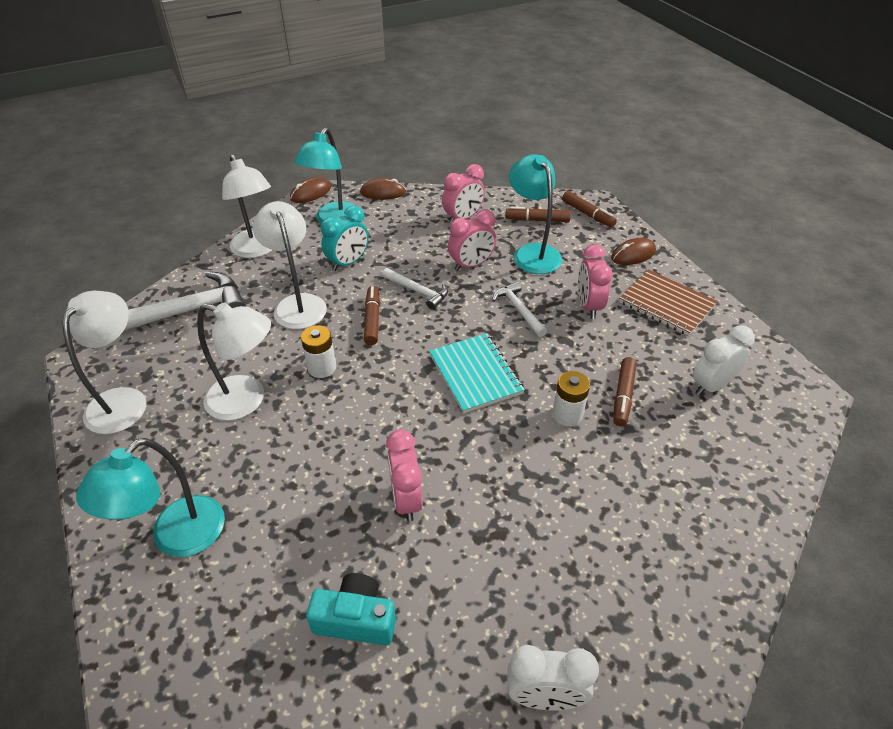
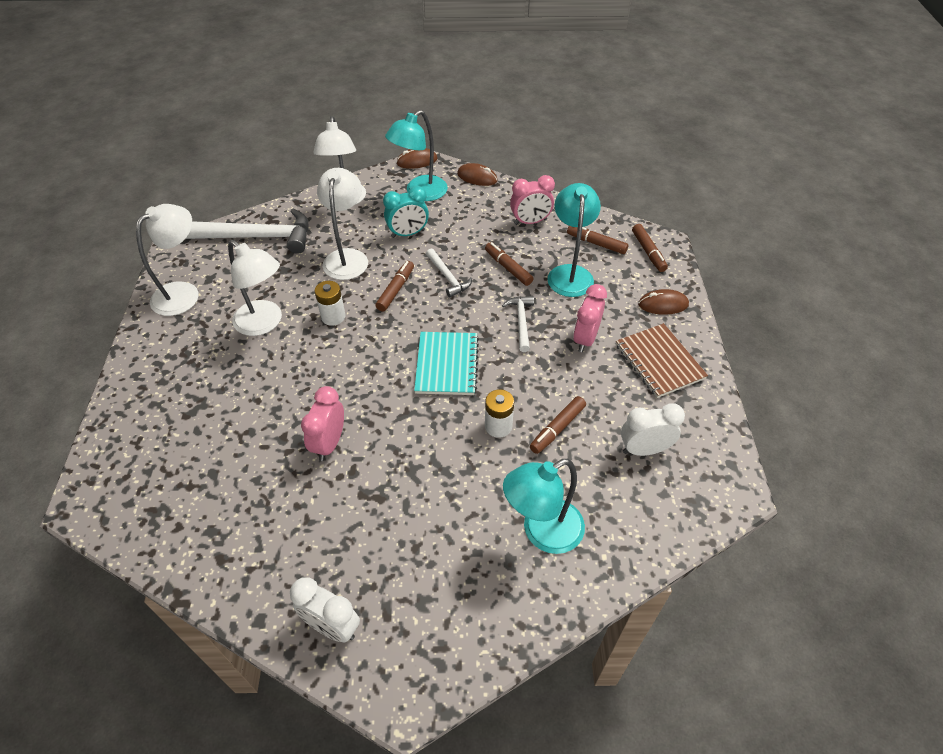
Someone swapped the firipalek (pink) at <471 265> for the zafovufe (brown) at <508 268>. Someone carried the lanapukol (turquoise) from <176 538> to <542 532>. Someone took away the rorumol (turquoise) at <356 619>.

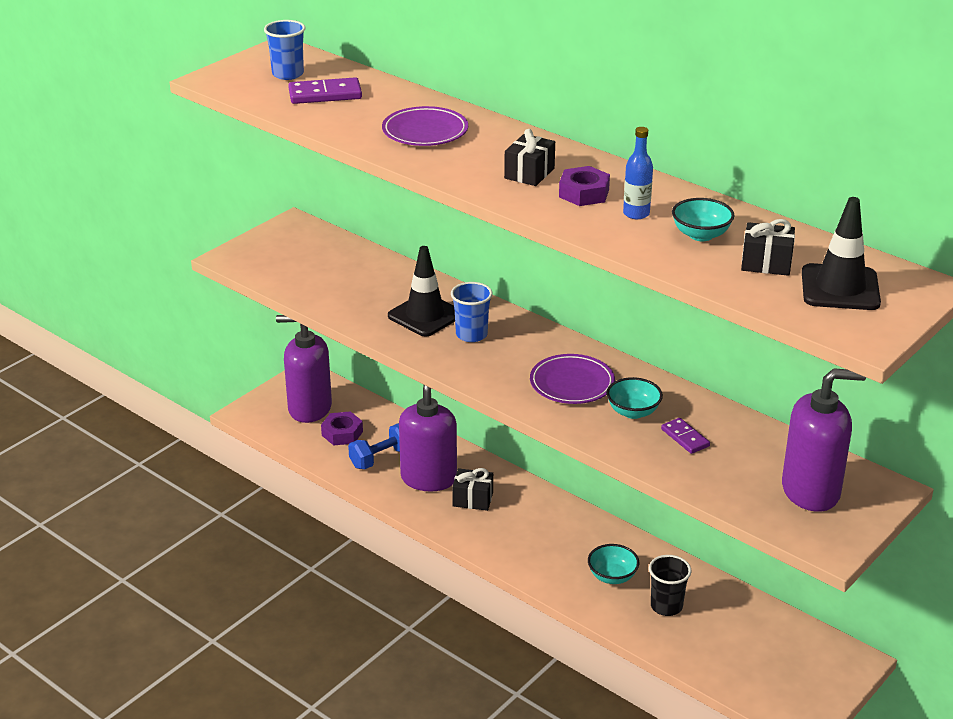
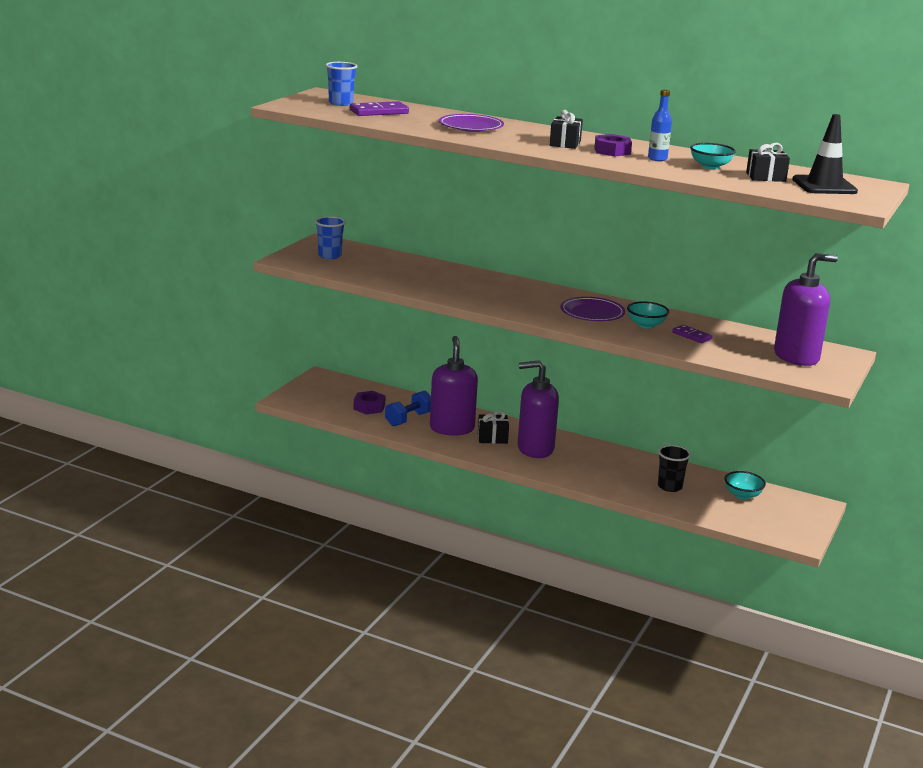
Someone took away the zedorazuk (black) at <425 315>. Someone carried the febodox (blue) from <471 335> to <329 256>. Someone carried the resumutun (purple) from <309 408> to <535 449>. Someone carried the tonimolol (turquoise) from <612 576> to <742 495>.

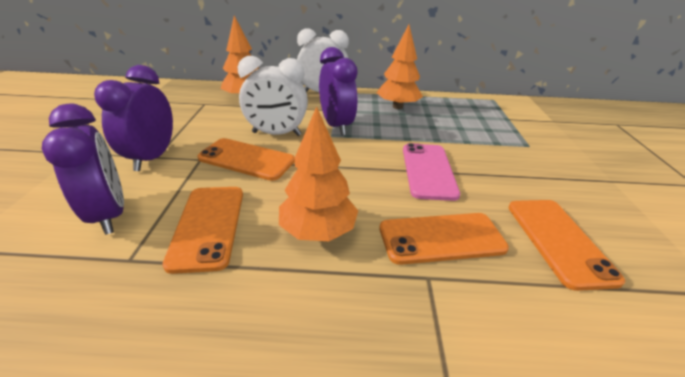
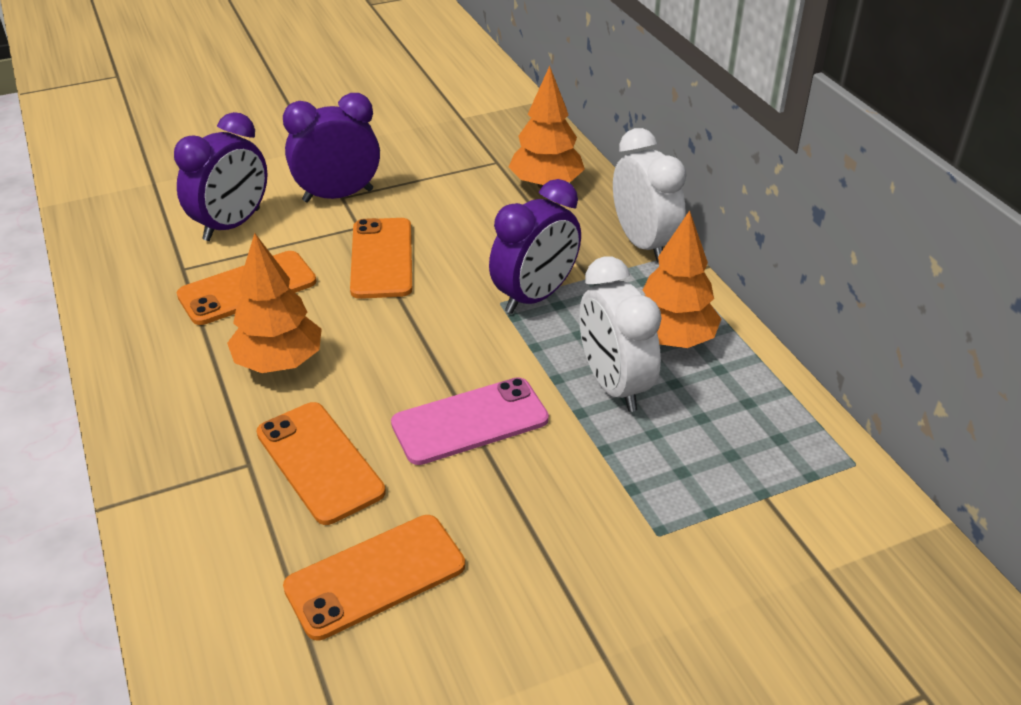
Someone carried the firipalek (white) from <276 134> to <613 385>.

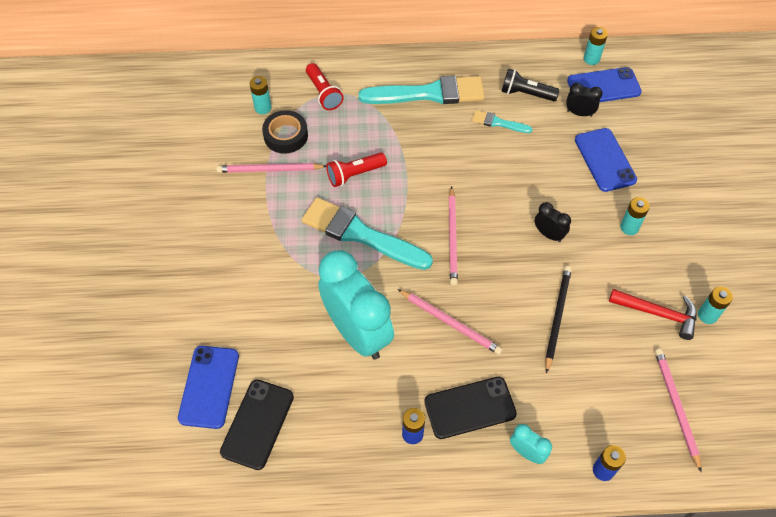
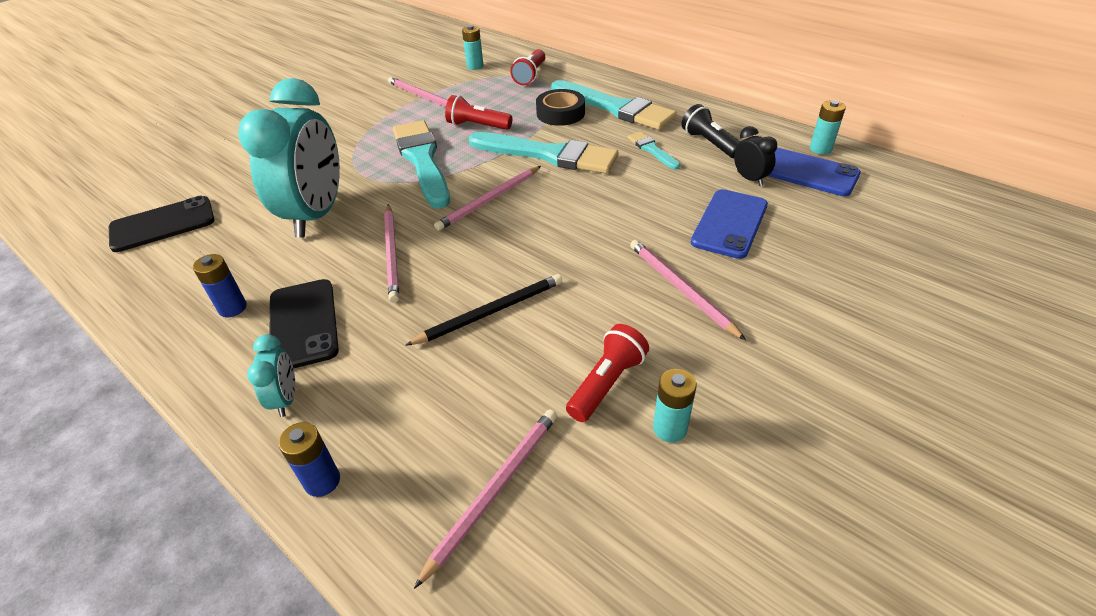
Someone carried the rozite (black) from <285 135> to <560 113>. Someone swapped the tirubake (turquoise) at <629 227> for the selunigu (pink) at <681 289>. Someone took away the firipalek (black) at <548 234>. Someone swapped the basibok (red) at <658 313> for the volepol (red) at <606 383>. Someone took away the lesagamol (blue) at <209 387>. Someone rotated the lesagamol (black) at <470 407> by 45 degrees clockwise. Someone put down the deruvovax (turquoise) at <548 155>.

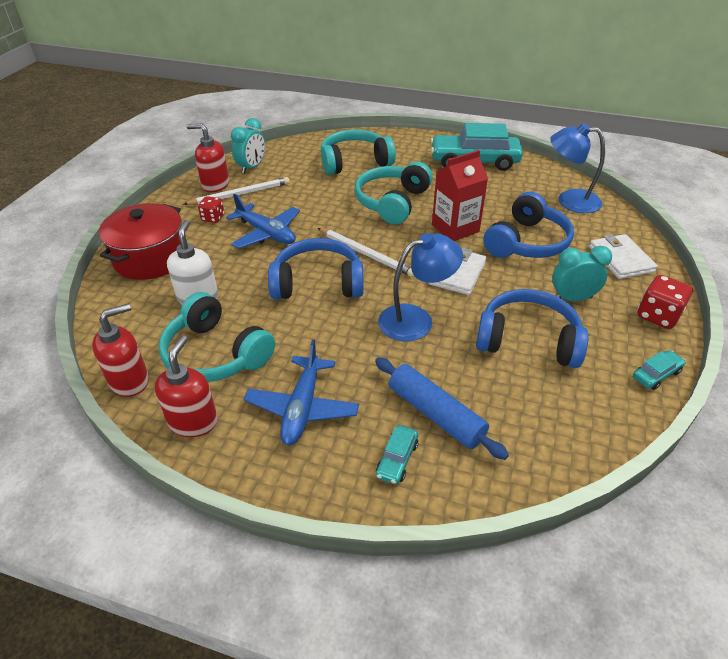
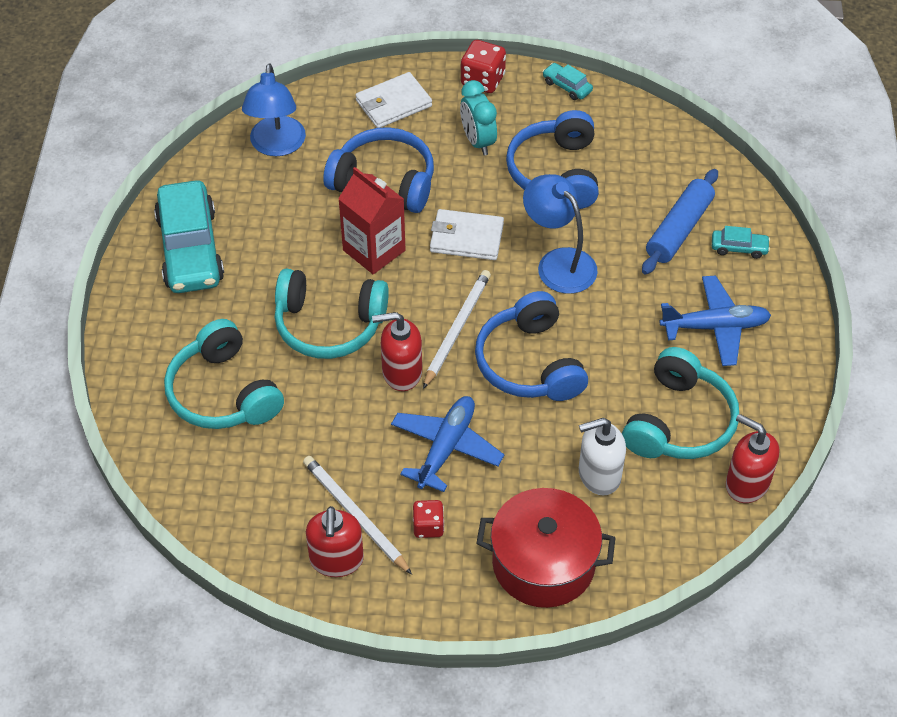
Someone took away the firipalek (turquoise) at <251 167>. Someone carried the resumutun (red) from <193 421> to <401 372>.

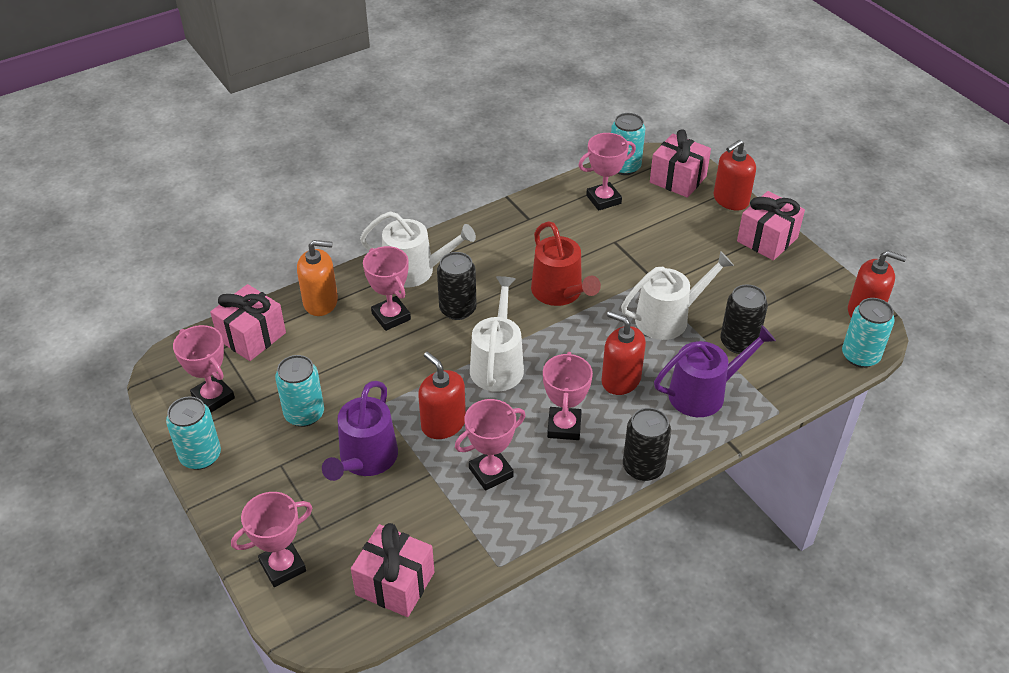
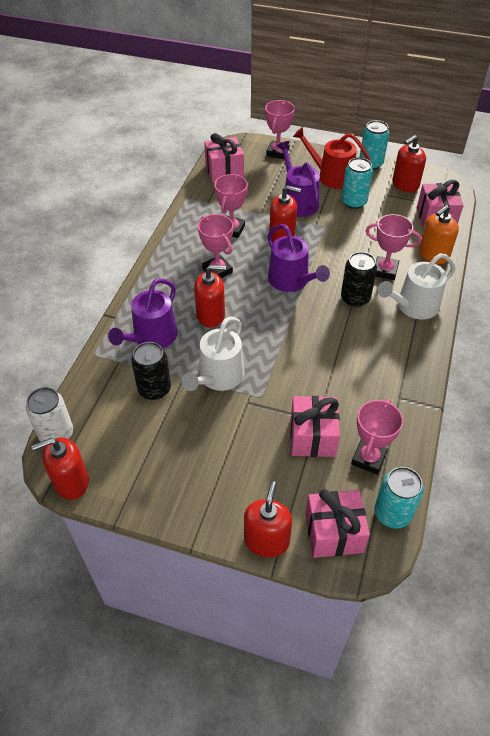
Someone carried the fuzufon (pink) from <767 239> to <312 437>. Someone carried the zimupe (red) from <559 292> to <331 176>. Someone repainted the zimupe (white) at <497 364>, which became the zimupe (purple) at <291 281>. Someone repainted the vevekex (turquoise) at <860 356>, which became the vevekex (white) at <56 434>. Someone swapped the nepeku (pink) at <213 397> for the resumutun (red) at <405 185>. Someone took away the vevekex (black) at <643 467>.

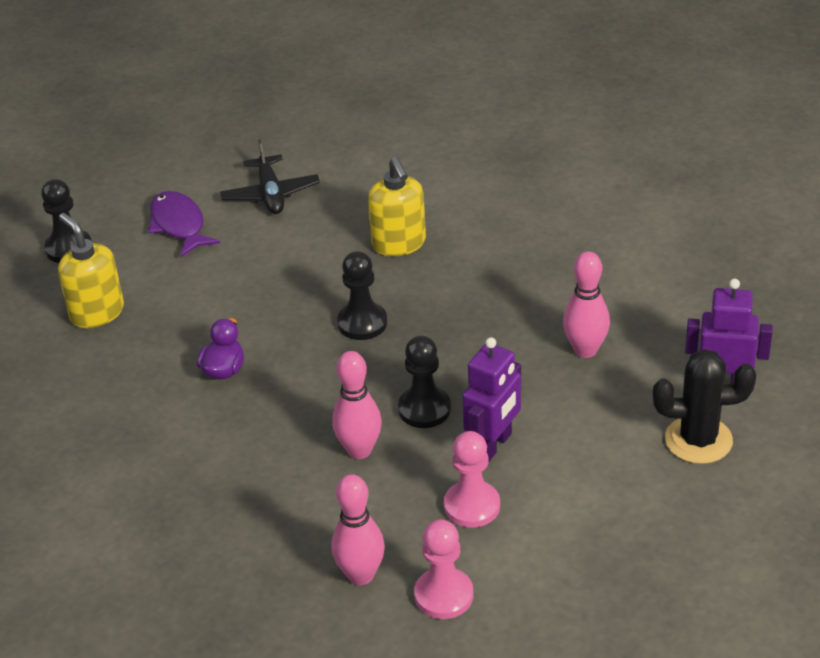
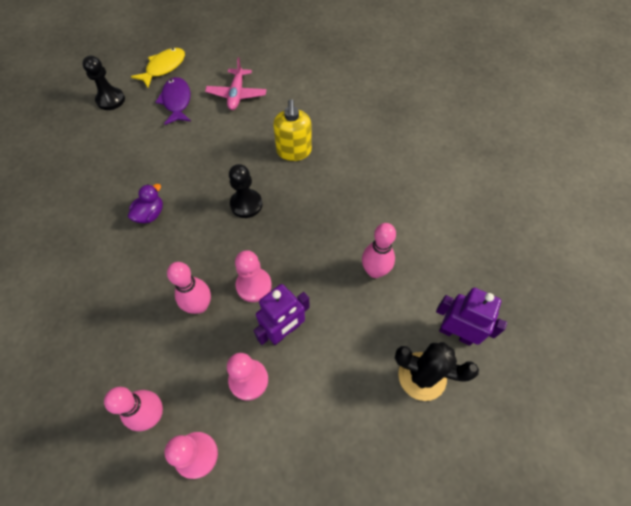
Someone repainted the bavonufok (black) at <270 194>, which became the bavonufok (pink) at <237 94>. Someone took away the resumutun (yellow) at <97 312>. Someone repainted the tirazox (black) at <424 409>, which became the tirazox (pink) at <254 285>. Someone put down the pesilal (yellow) at <164 68>.

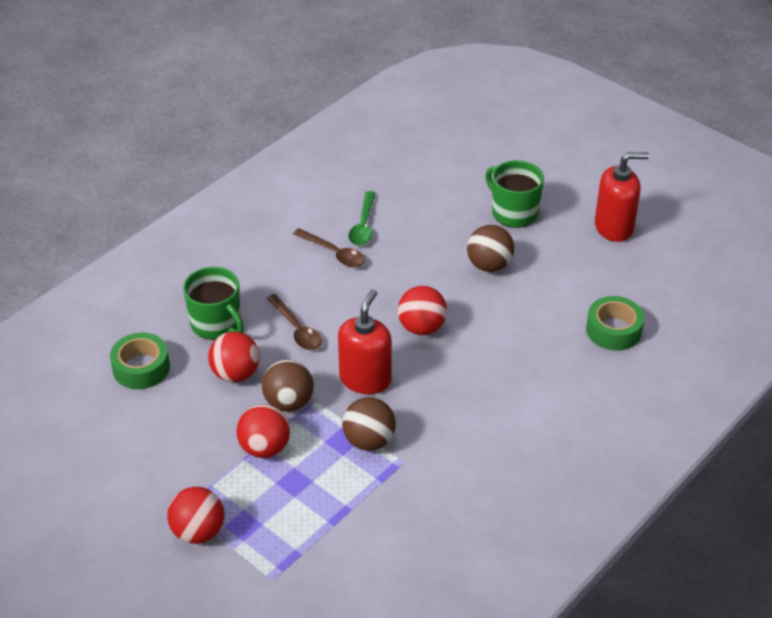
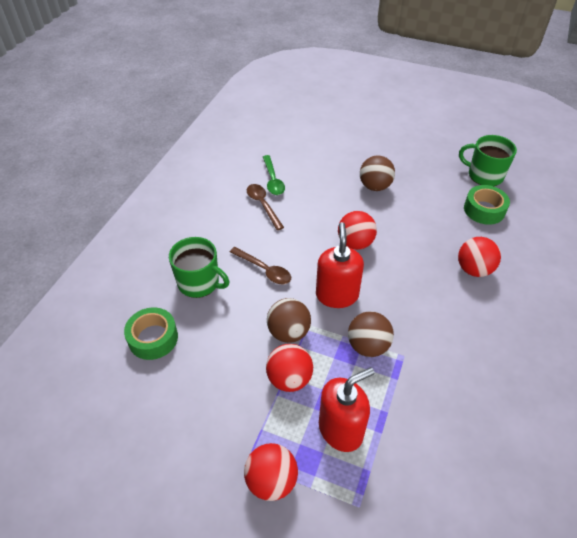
Someone carried the resumutun (red) from <614 227> to <341 429>. Someone carried the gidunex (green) from <513 212> to <484 175>. Someone rotated the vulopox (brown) at <334 253> by 135 degrees counterclockwise. Someone carried the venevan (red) from <235 374> to <473 269>.

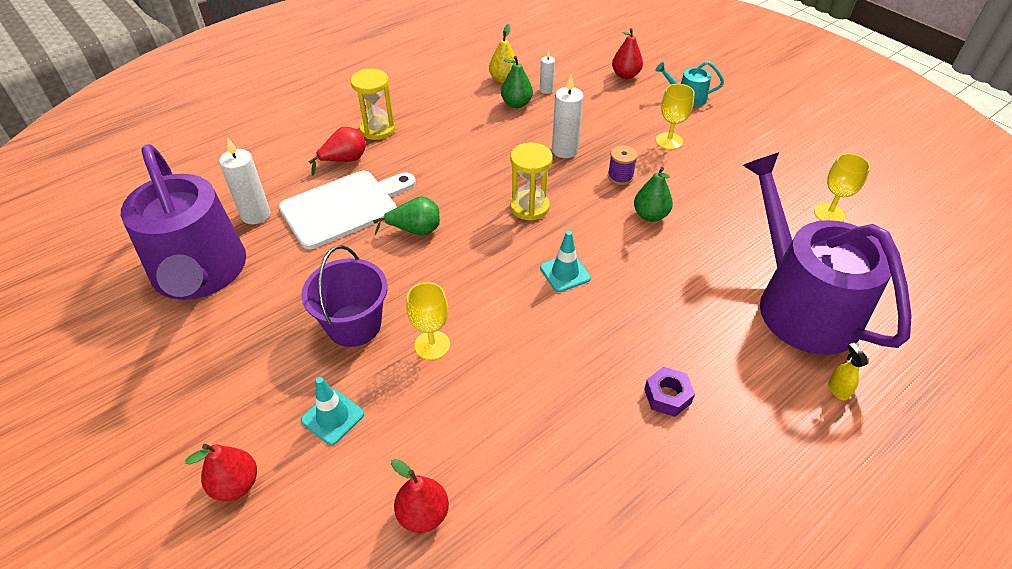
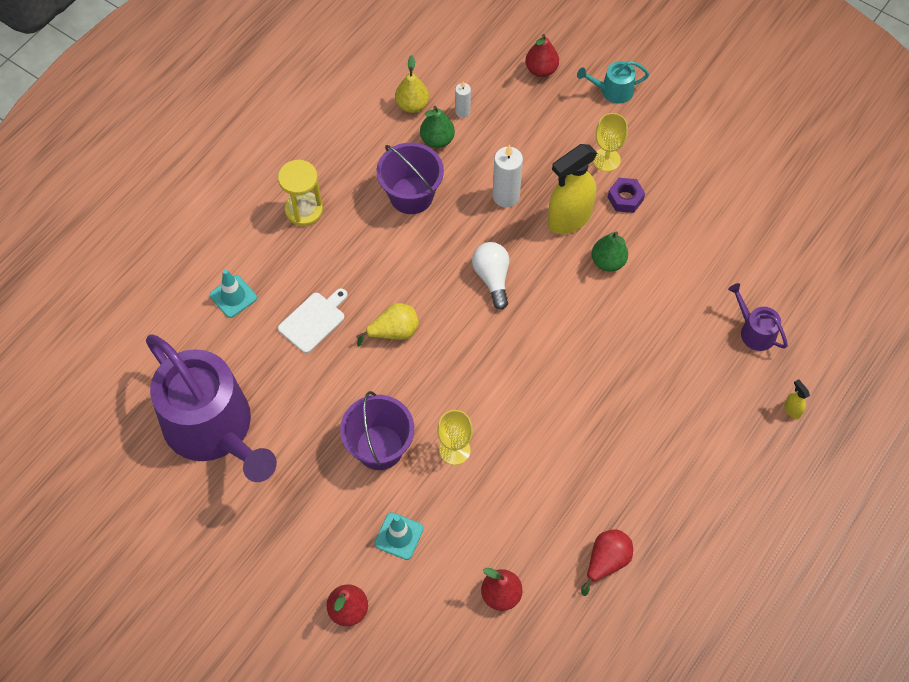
Someone carried the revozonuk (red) from <344 160> to <606 561>. Someone took away the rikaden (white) at <256 215>. Someone swapped the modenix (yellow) at <529 207> for the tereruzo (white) at <492 278>. Someone swapped the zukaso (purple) at <620 176> for the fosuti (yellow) at <569 219>. Someone scaled the zimupe (purple) at <800 303> by 0.41. Someone took away the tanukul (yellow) at <829 213>. Someone scaled the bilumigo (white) at <344 207> by 0.57. Someone repainted the revozonuk (green) at <415 230>, which became the revozonuk (yellow) at <393 332>. Someone carried the zedorazuk (turquoise) from <565 273> to <233 296>. Someone carried the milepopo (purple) from <667 396> to <625 198>. Someone put down the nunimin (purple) at <411 195>.

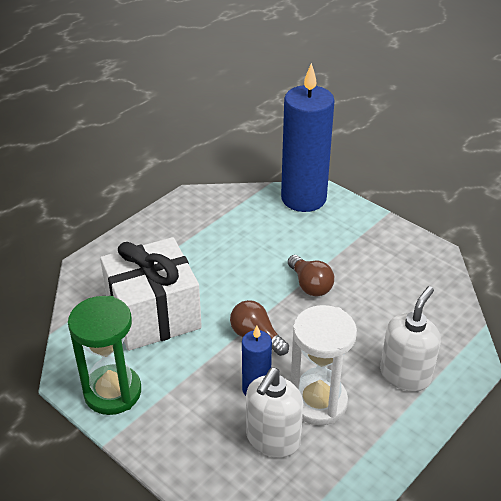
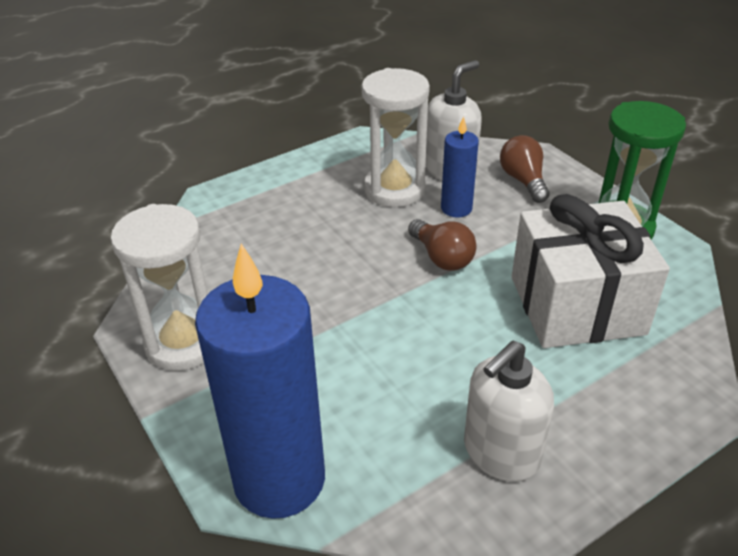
Someone carried the tereruzo (brown) from <310 285> to <523 180>. Someone carried the resumutun (white) from <405 375> to <500 453>. Someone put down the modenix (white) at <183 343>.

